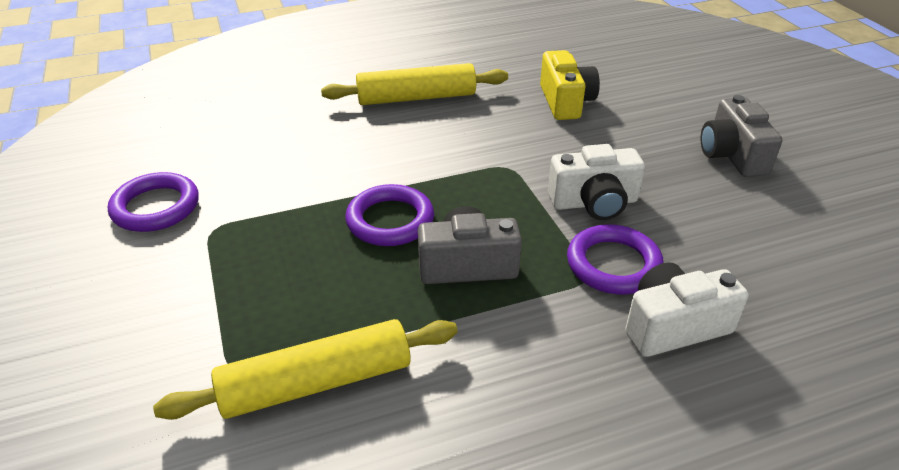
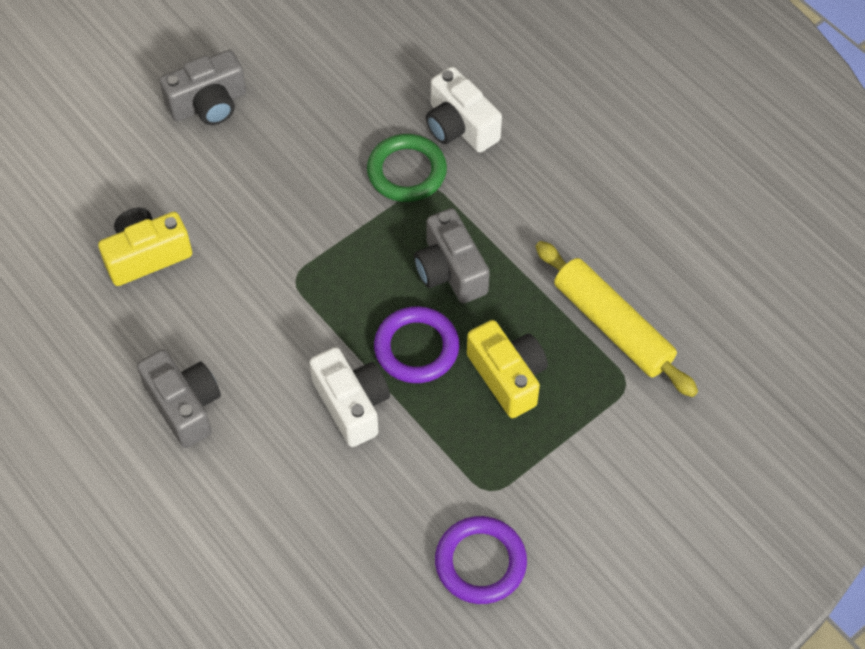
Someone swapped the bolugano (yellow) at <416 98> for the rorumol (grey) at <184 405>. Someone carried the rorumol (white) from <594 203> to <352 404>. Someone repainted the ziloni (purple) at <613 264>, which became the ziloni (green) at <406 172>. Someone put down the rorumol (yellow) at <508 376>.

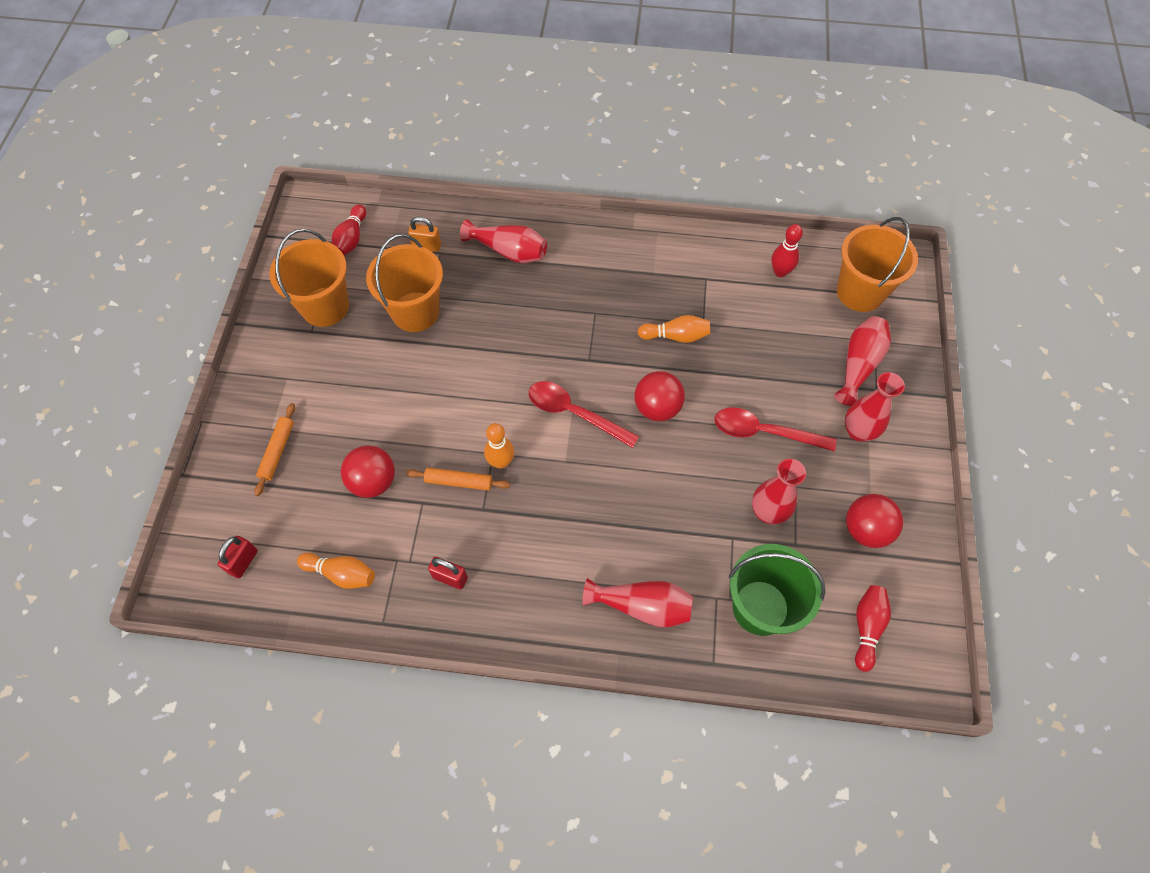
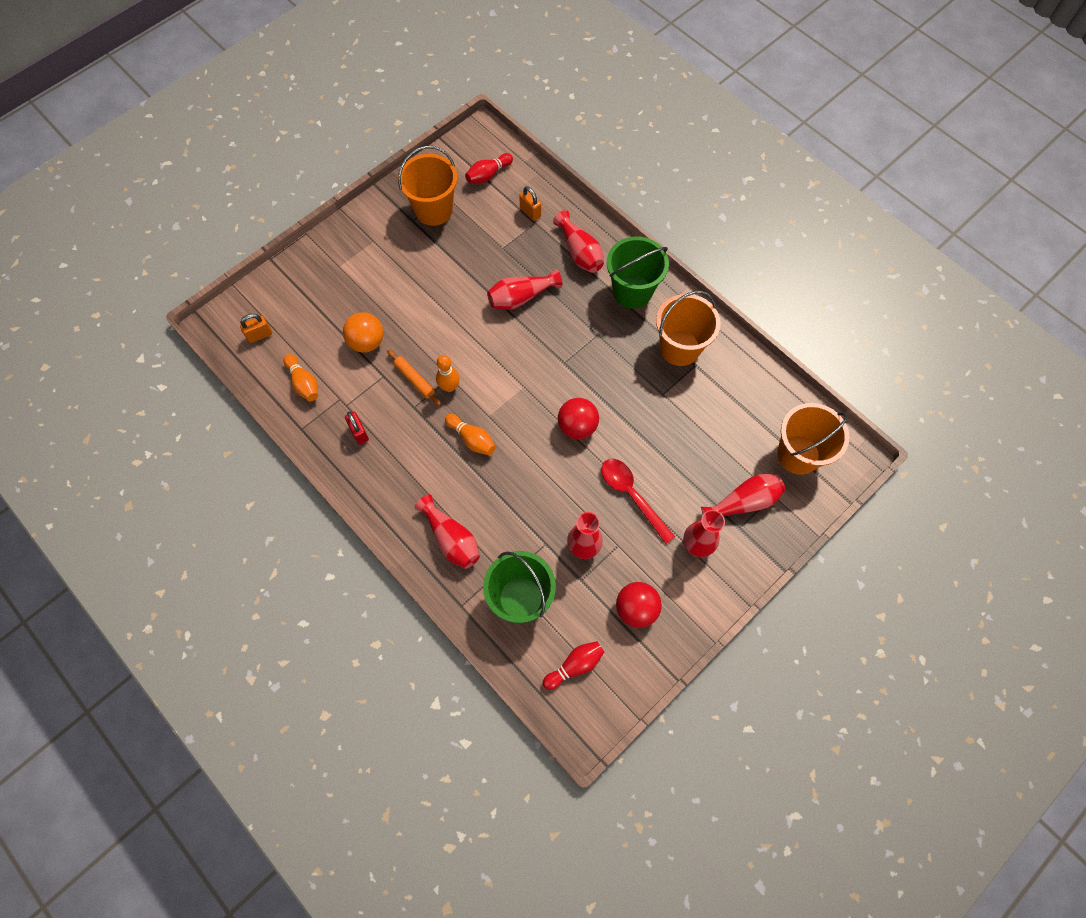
Someone took away the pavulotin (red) at <780 272>. Someone carried the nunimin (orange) from <415 312> to <679 348>. Someone carried the pavulotin (orange) from <676 336> to <472 439>. Someone took away the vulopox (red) at <574 413>. Someone took away the bolugano (orange) at <277 451>. Someone repainted the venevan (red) at <373 481>, which became the venevan (orange) at <367 342>. Someone repainted the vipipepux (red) at <243 562>, which became the vipipepux (orange) at <260 335>. Someone put down the nunimin (green) at <632 291>. Someone put down the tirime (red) at <521 297>.

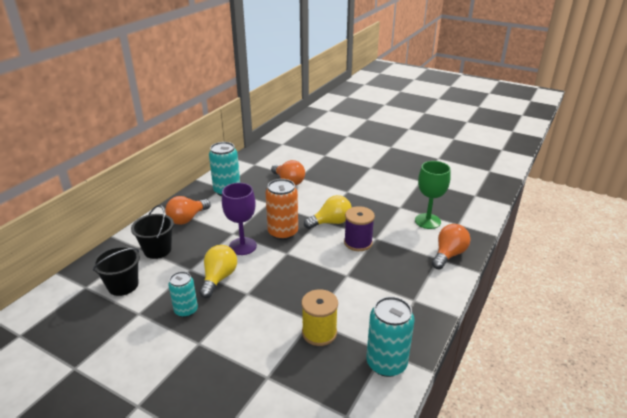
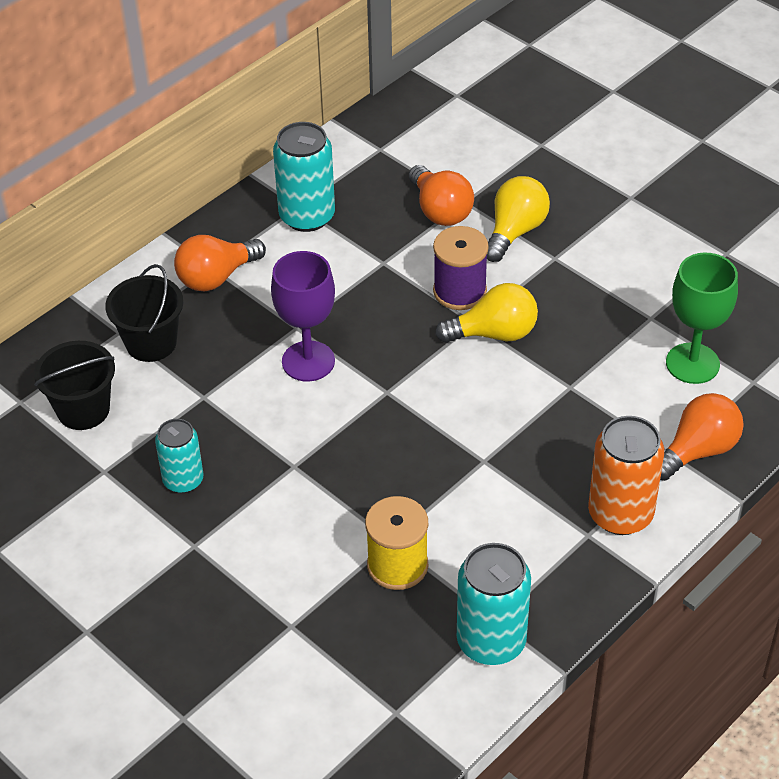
Someone carried the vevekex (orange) from <283 232> to <620 514>. Someone carried the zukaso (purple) from <358 242> to <460 291>. Someone carried the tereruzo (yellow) from <219 278> to <515 231>.

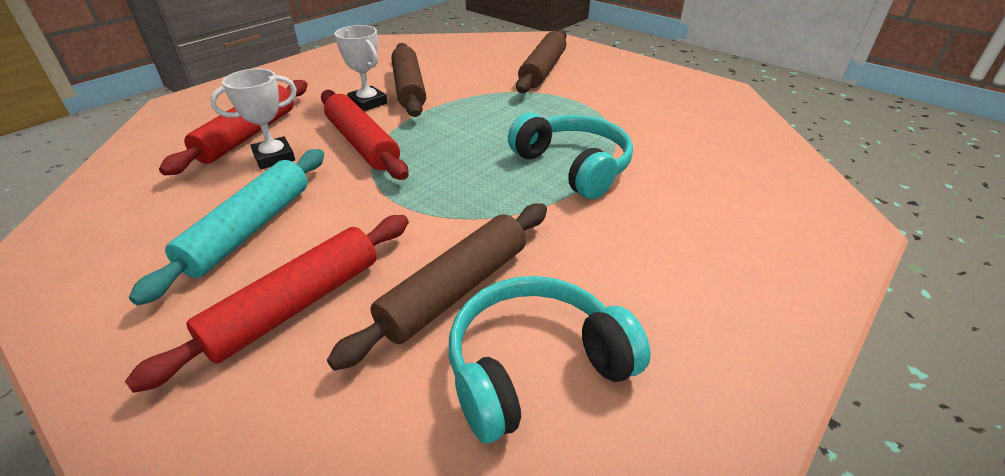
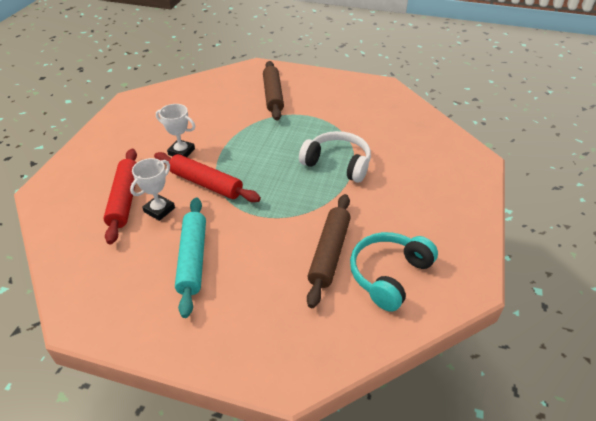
Someone took away the bolugano (brown) at <409 88>. Someone repainted the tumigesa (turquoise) at <573 166>, which became the tumigesa (white) at <337 163>. Someone took away the bolugano (red) at <296 305>.

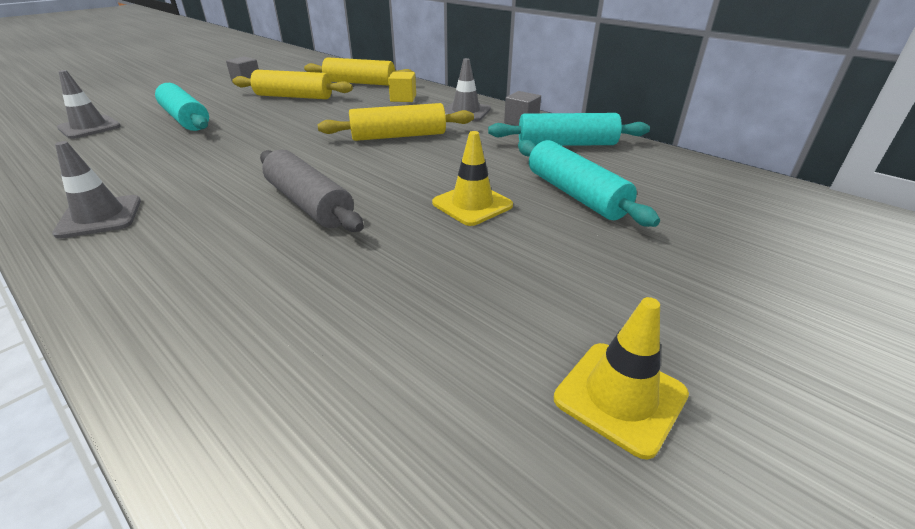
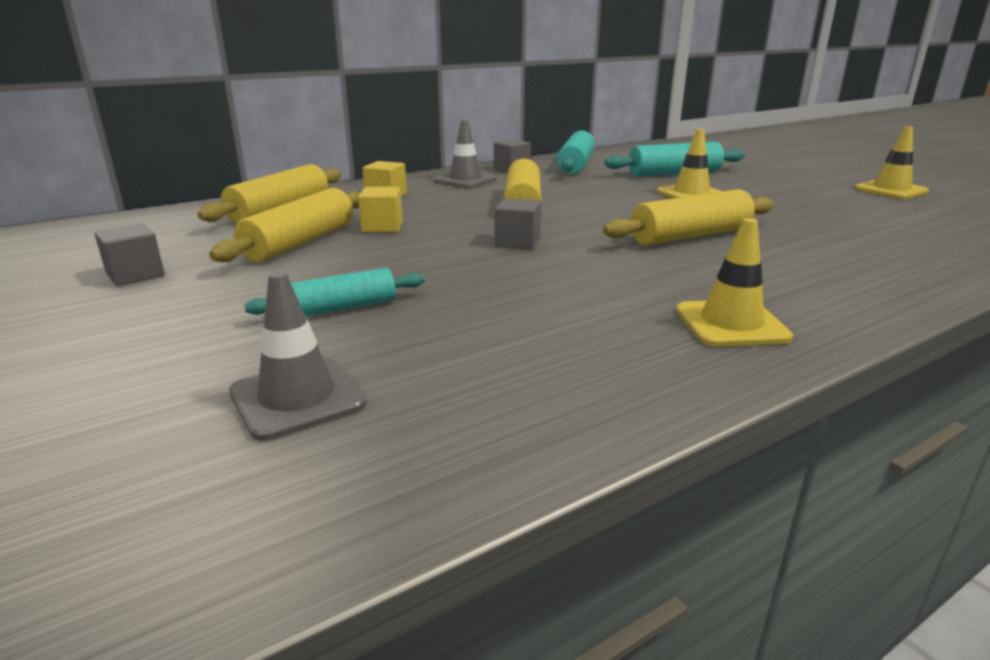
Someone scaled the bolugano (turquoise) at <185 119> by 0.64. Someone repainted the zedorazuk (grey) at <100 217>, which became the zedorazuk (yellow) at <731 324>. Someone repainted the bolugano (grey) at <309 203>, which became the bolugano (yellow) at <690 236>. Someone put down the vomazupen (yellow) at <382 227>. Someone put down the vomazupen (grey) at <517 242>.

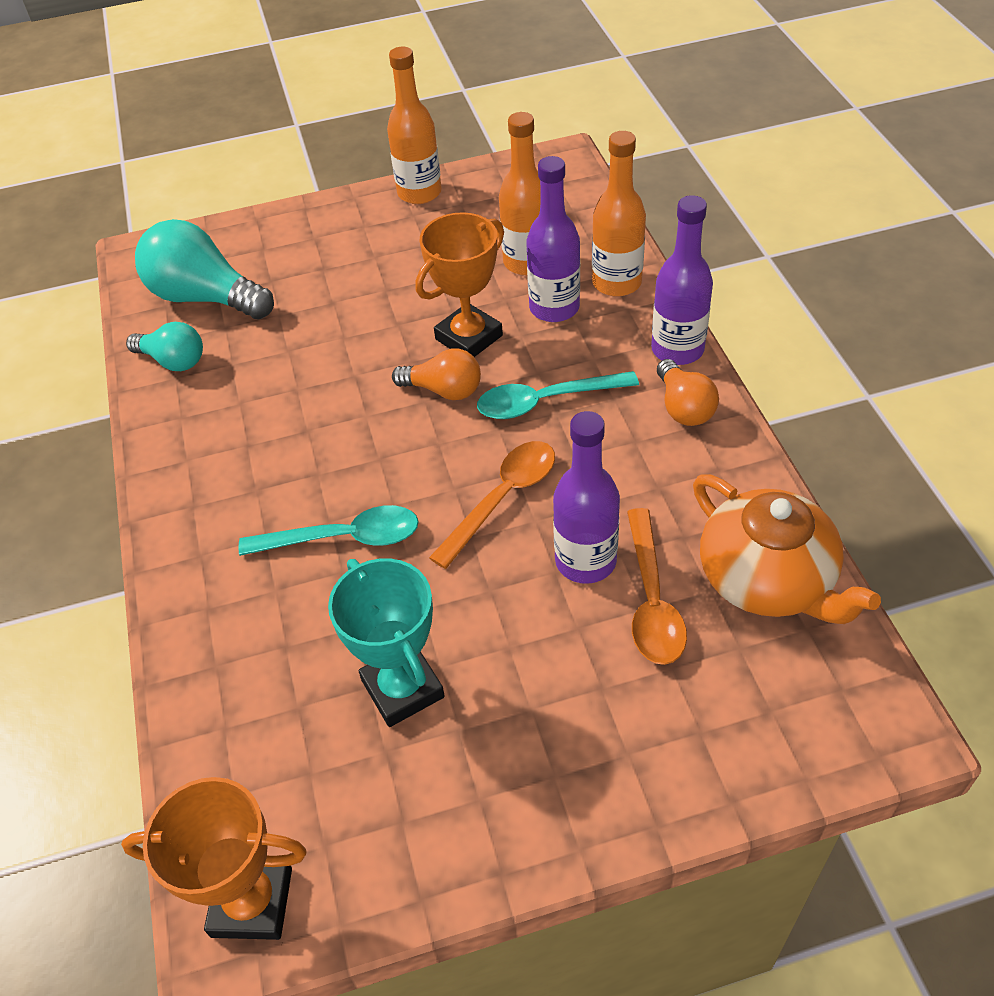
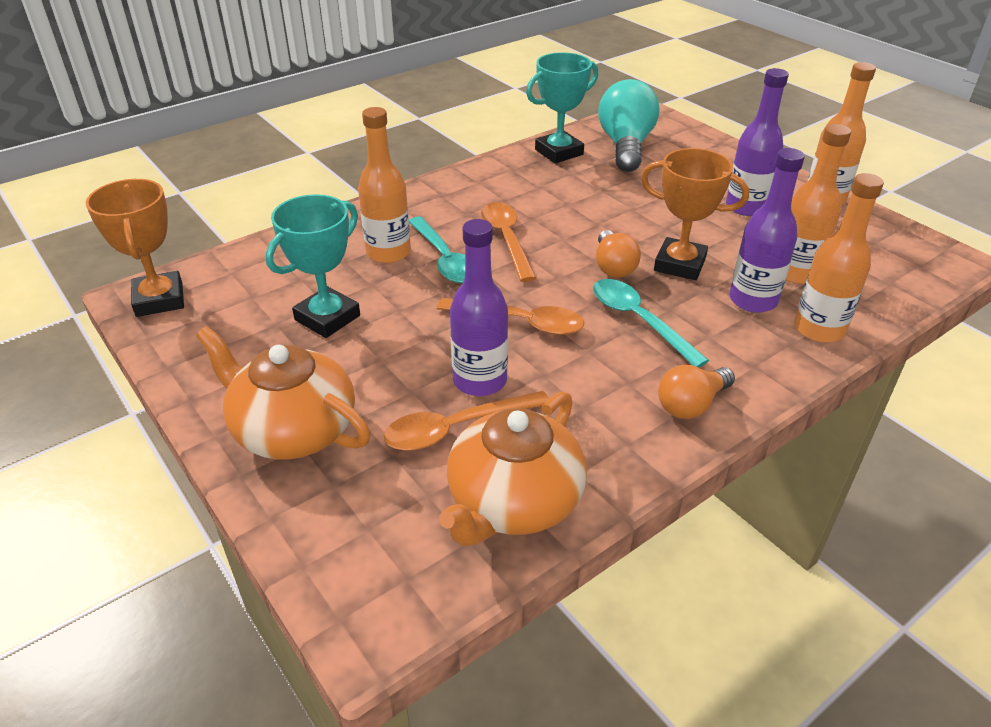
Someone carried the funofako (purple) from <677 349> to <746 207>. Someone swapped the tereruzo (turquoise) at <173 361> for the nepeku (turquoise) at <559 152>. Someone put down the funofako (orange) at <388 253>. Someone put down the vulopox (orange) at <506 239>. Someone put down the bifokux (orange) at <293 429>.

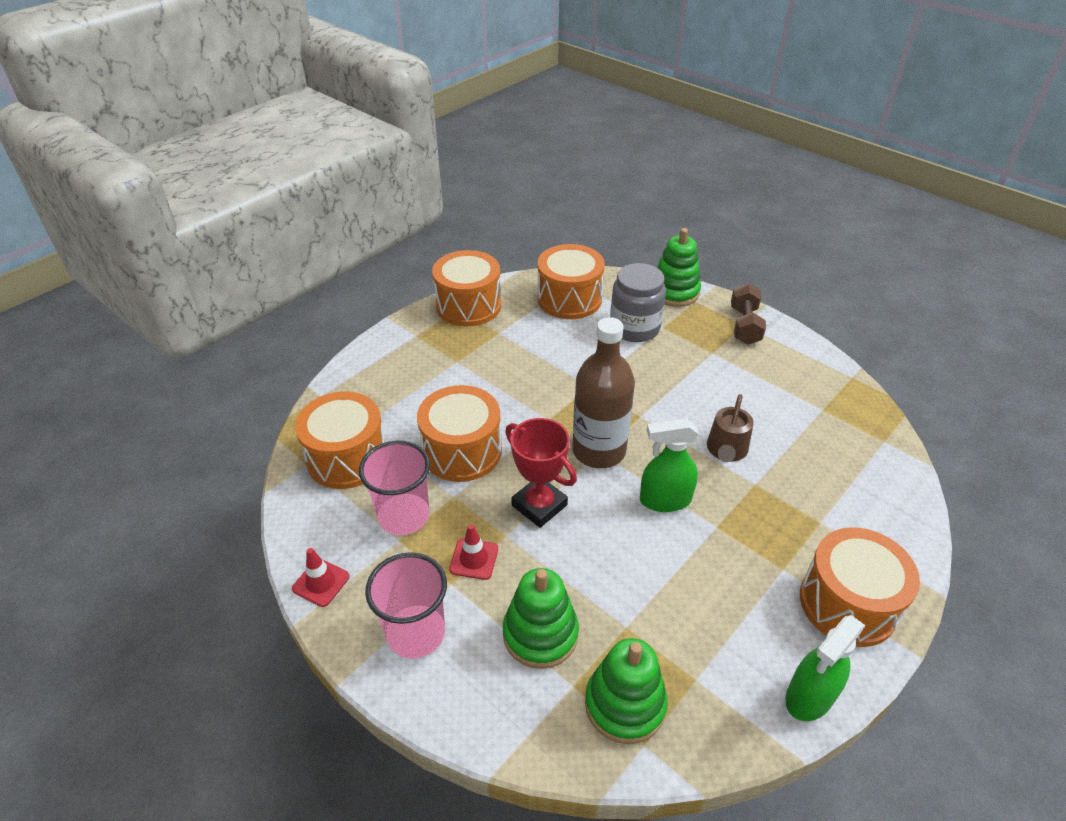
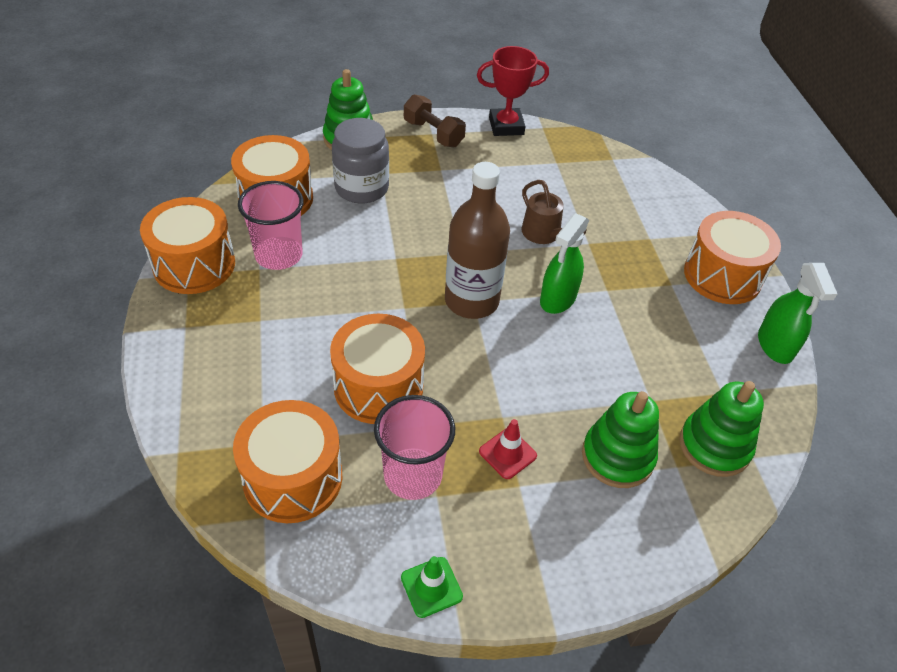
Someone carried the nepeku (red) from <539 505> to <506 126>. Someone repainted the zedorazuk (red) at <321 582>, which became the zedorazuk (green) at <431 587>. Someone carried the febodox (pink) from <416 633> to <279 255>.

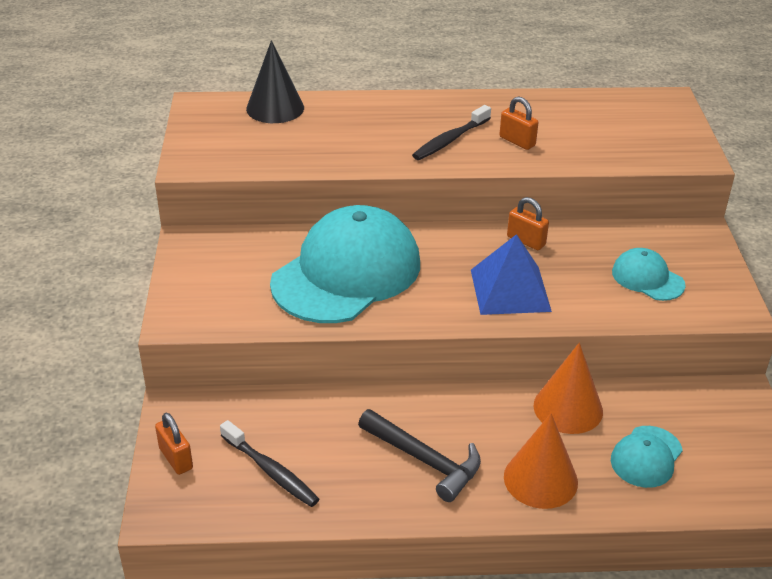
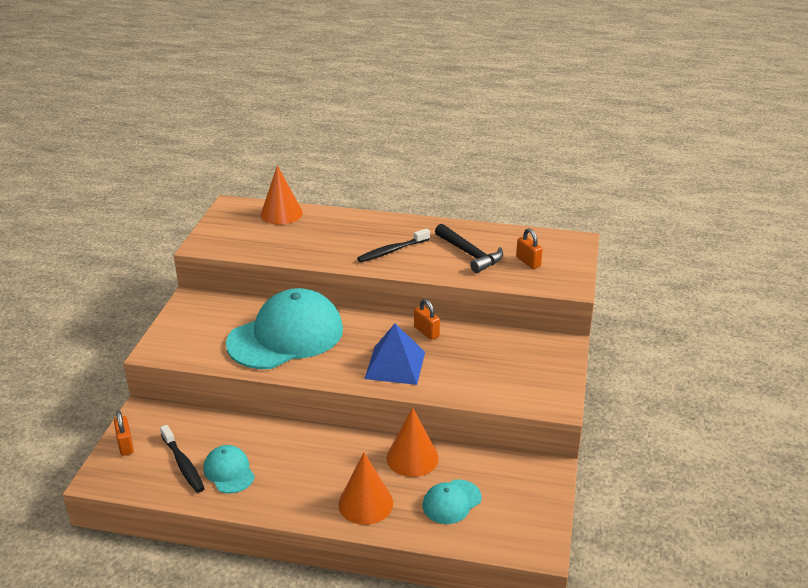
Someone repainted the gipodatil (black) at <275 108>, which became the gipodatil (orange) at <281 213>. Someone carried the vipipepux (orange) from <517 141> to <528 262>. Someone carried the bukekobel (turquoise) from <647 278> to <229 471>. Someone carried the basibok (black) from <424 460> to <469 254>.

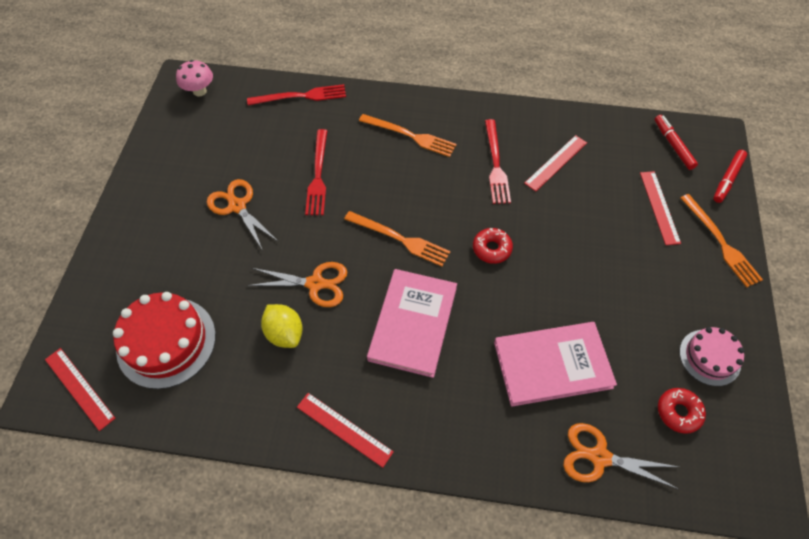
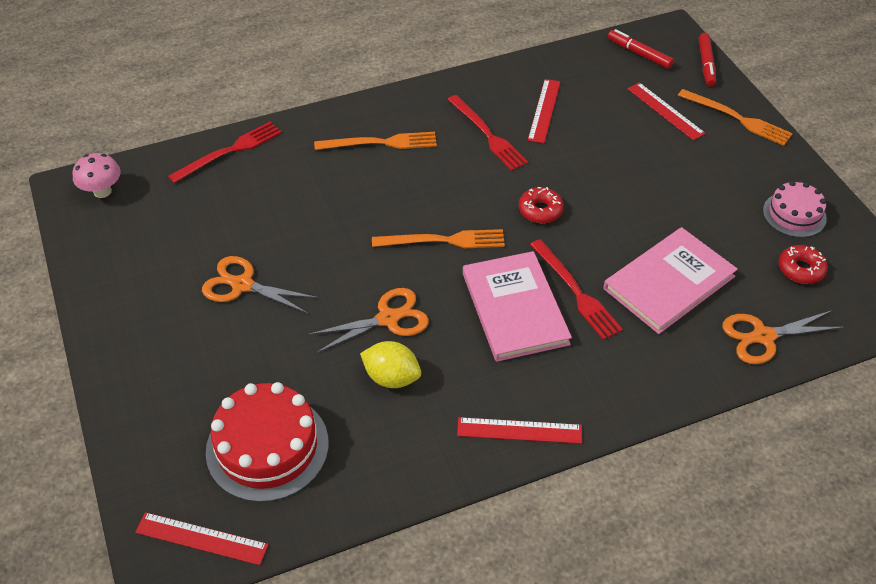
Someone carried the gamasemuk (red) from <318 175> to <576 292>.

